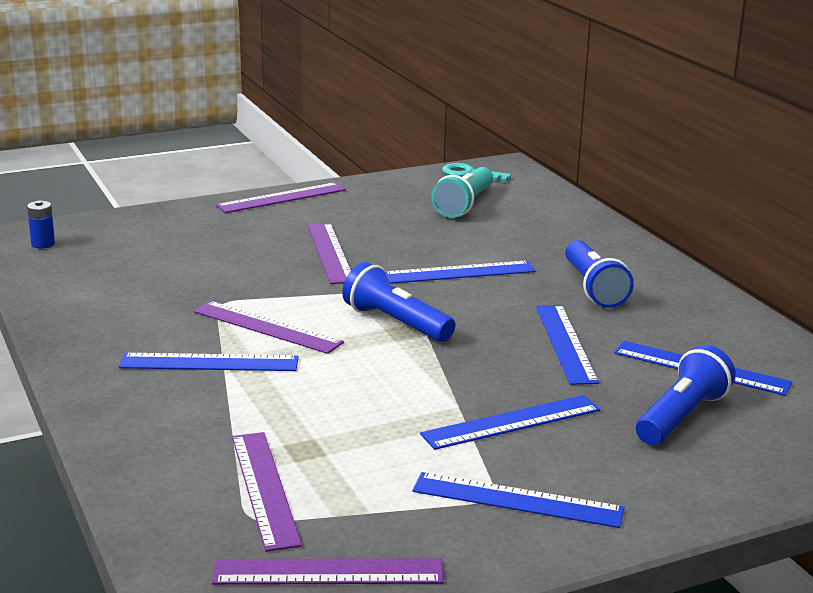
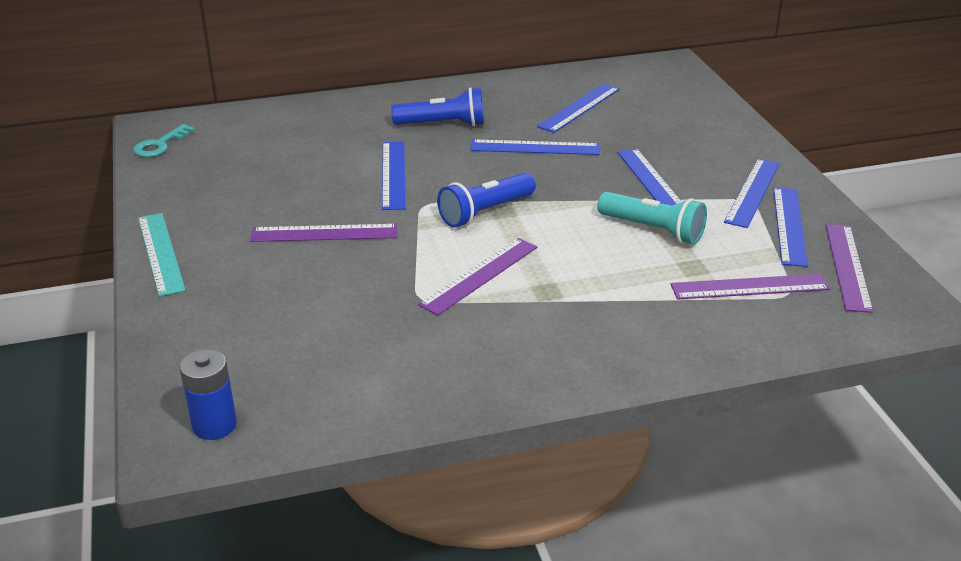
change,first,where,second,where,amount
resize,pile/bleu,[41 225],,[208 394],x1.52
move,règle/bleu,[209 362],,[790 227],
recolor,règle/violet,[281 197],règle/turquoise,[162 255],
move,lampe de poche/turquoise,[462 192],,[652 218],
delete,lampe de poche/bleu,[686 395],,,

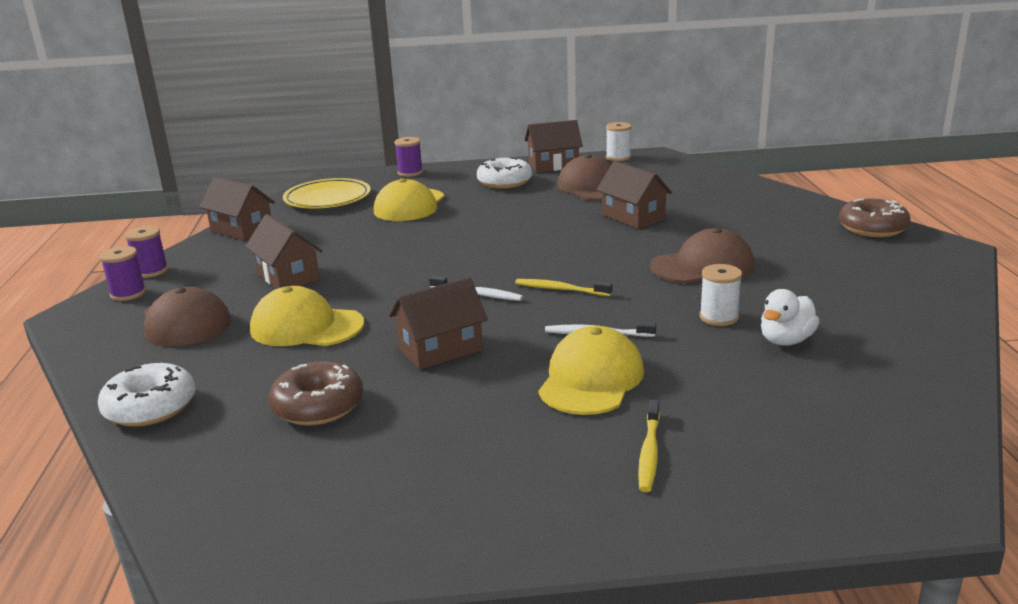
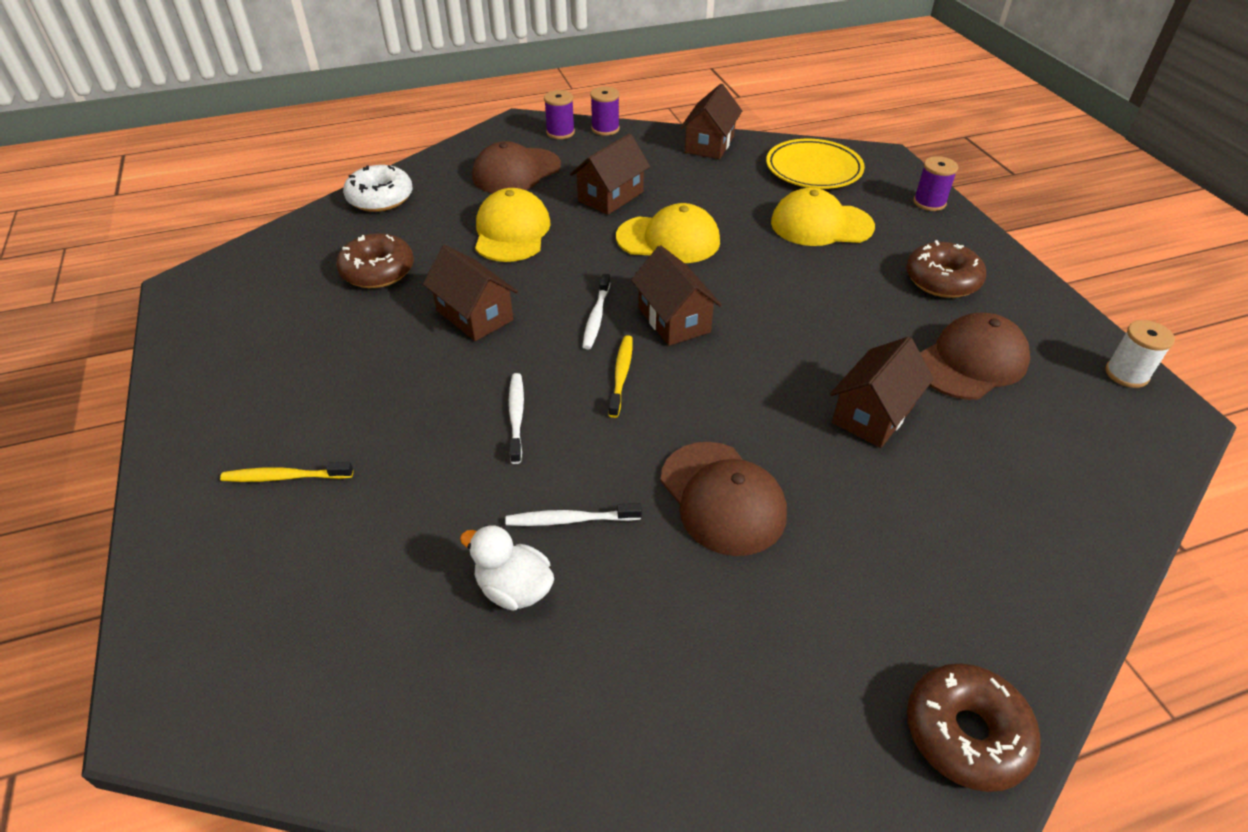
change,first,where,second,where,amount
recolor,beignet/blanc,[504 173],beignet/marron,[946 269],
move,maison/marron,[554 146],,[676 295],
move,casquette/jaune,[591 370],,[668 233],
replace,bobine/blanc,[721 295],brosse à dents/blanc,[573 514],

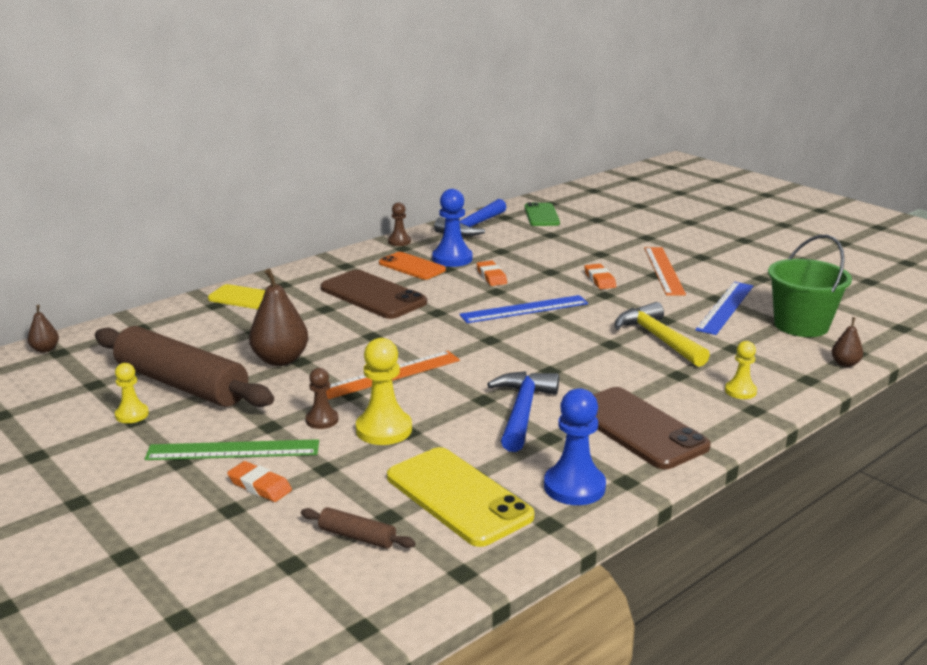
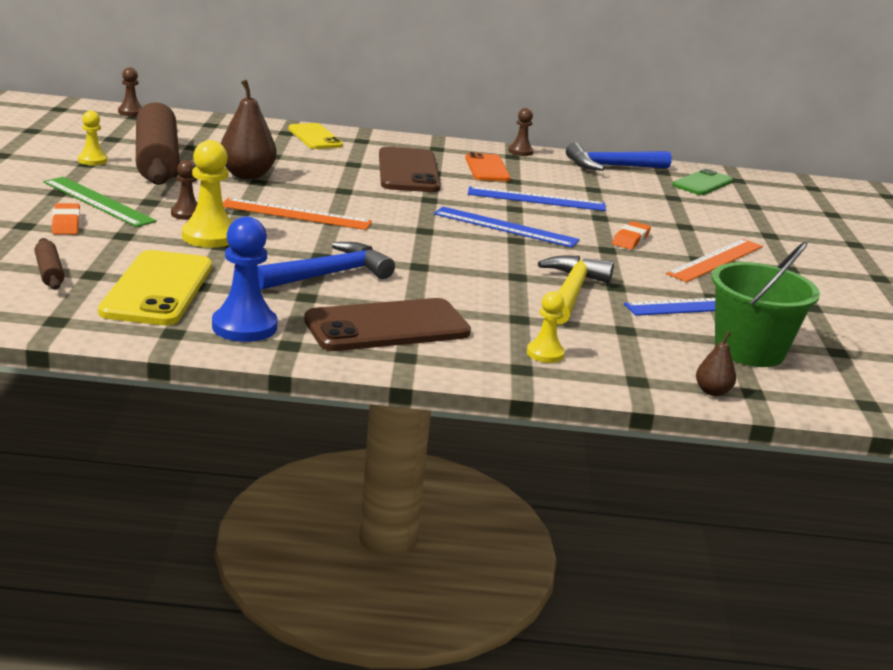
change,first,where,second,where,amount
replace,poire/marron,[43 329],pion/marron,[130 91],
delete,pion/bleu,[452 228],,,
replace,gomme/orange,[492 273],règle/bleu,[537 198],
rotate,téléphone/marron,[652 428],,[387 324],60 degrees clockwise

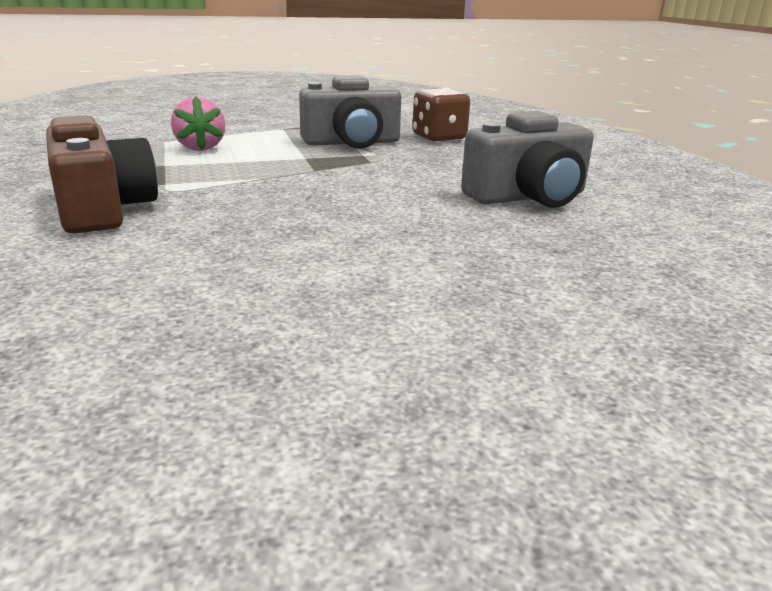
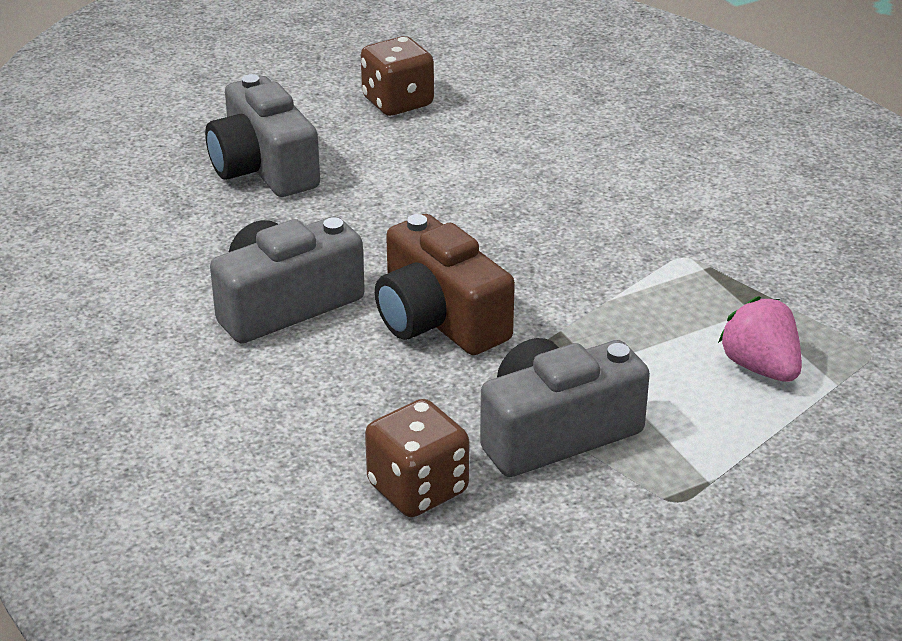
change,first,where,second,where,amount
move,appareil photo/marron,[102 174],,[445 284],
insert,,,appareil photo/gris,[262 135],
insert,,,dé/marron,[397 76],

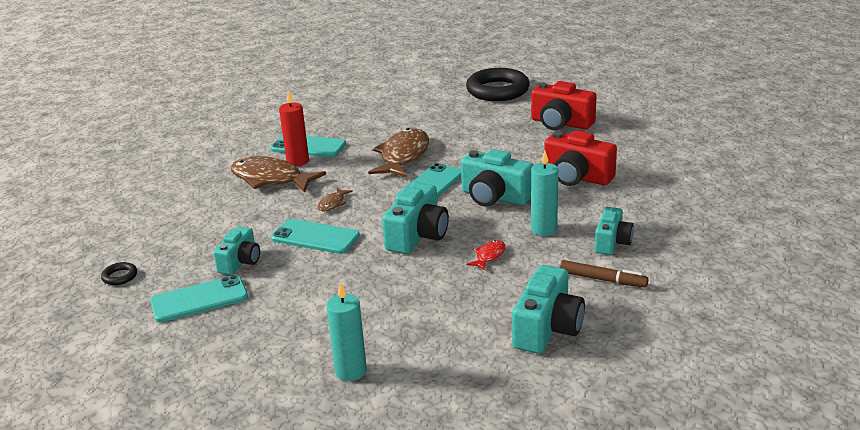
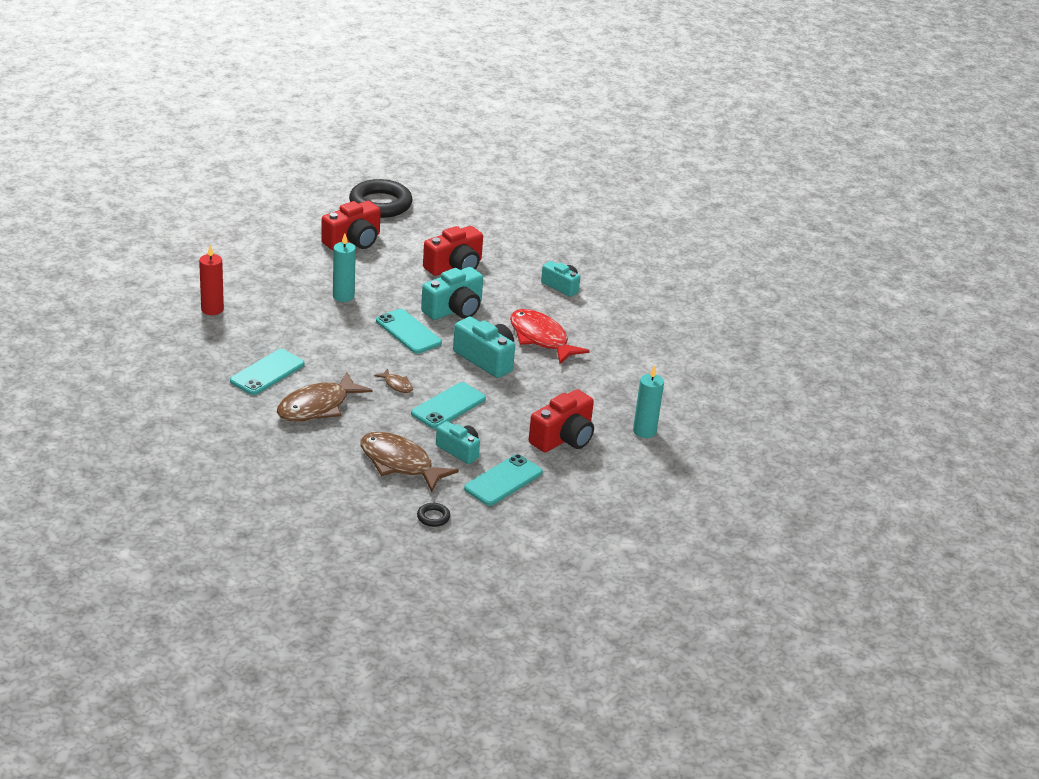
change,first,where,second,where,amount
rotate,téléphone/turquoise,[199 298],,[503 480],45 degrees clockwise
move,bougie/rouge,[294 128],,[211 280],
move,poisson/marron,[398 153],,[409 462],
move,anneau/noir,[498 84],,[380 198],
resize,poisson/rouge,[486 255],,[550 336],x2.22
delete,appareil photo/turquoise,[548 309],,,
move,bougie/turquoise,[544 193],,[344 267],
delete,feutre/marron,[604 273],,,
insert,,,appareil photo/rouge,[561 420],

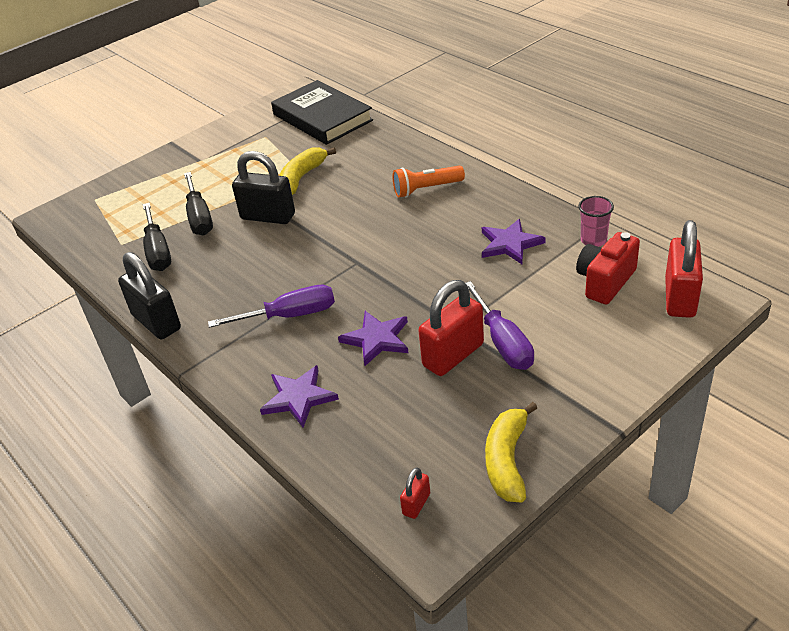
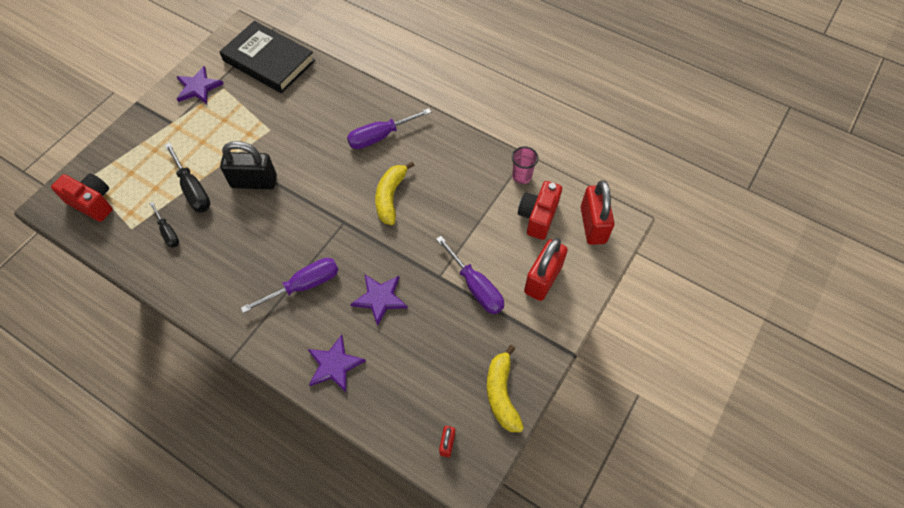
change,first,where,second,where,amount
delete,cadenas/noir,[149 296],,,
resize,tournevis/noir,[157 237],,[164 225],x0.62
move,banane/jaune,[307 171],,[395 193],
replace,lampe de poche/orange,[429 181],tournevis/violet,[389 128],
move,cadenas/rouge,[451 328],,[546 269],
move,étoile/violet,[514 241],,[200 85],
insert,,,appareil photo/rouge,[82 197],

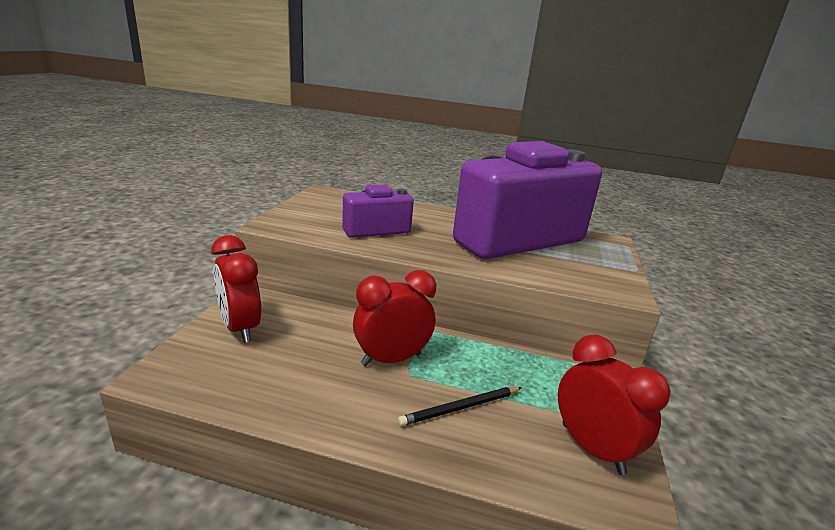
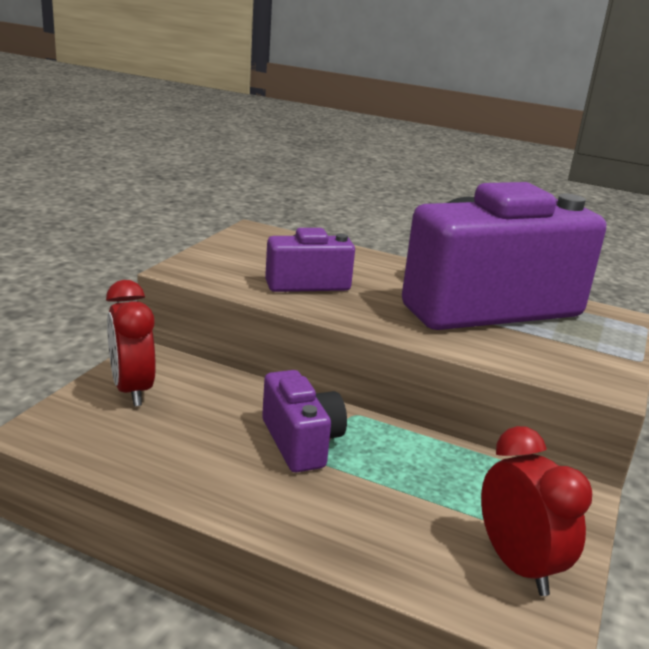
change,first,where,second,where,amount
replace,réveil/rouge,[394 318],appareil photo/violet,[304 421],
delete,crayon/noir,[460 406],,,

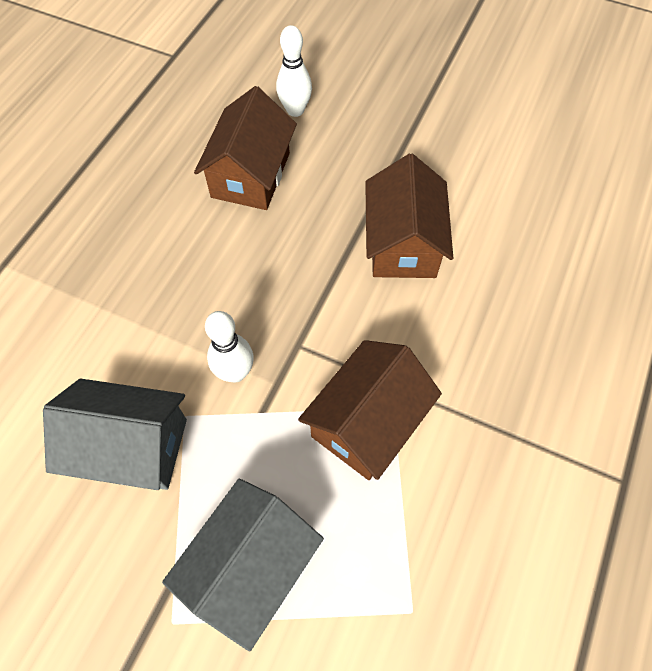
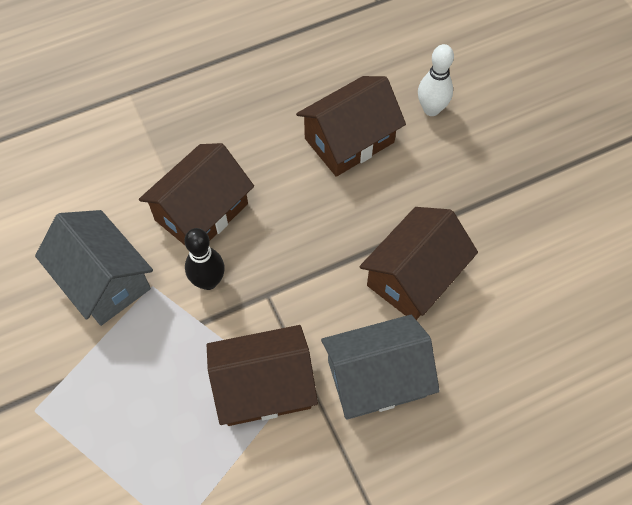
change,first,where,second,where,amount
move,maison/gris,[243 565],,[380 367],
recolor,quille/blanc,[229 347],quille/noir,[204 259],
insert,,,maison/marron,[196 194],

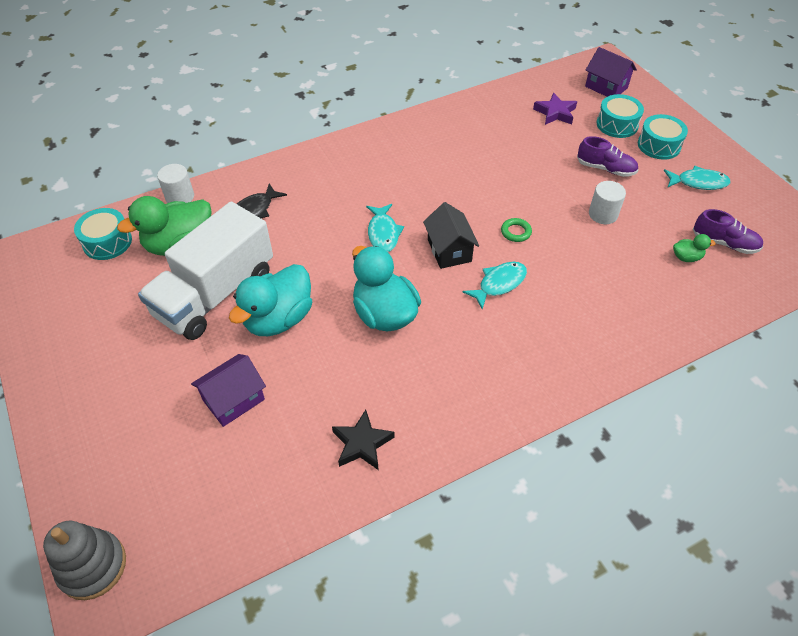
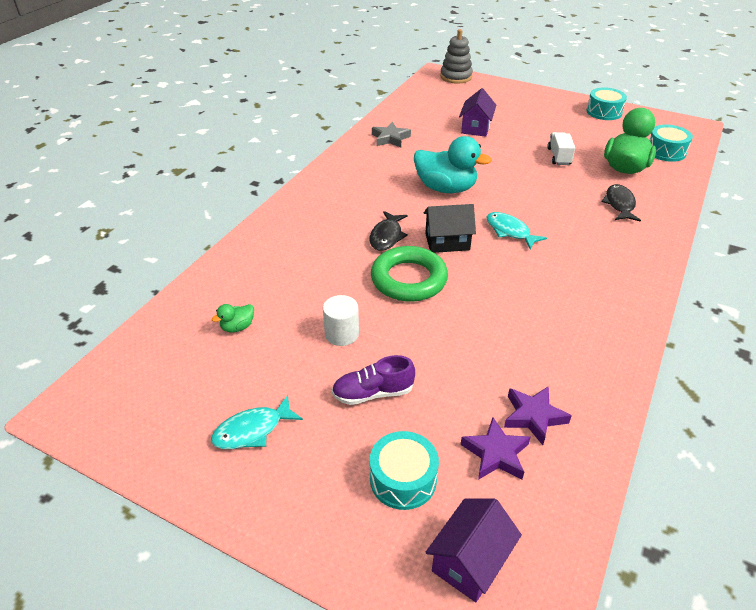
change,first,where,second,where,amount
resize,camion/blanc,[205 271],,[561 148],x0.43
delete,cylindre/blanc,[175 183],,,
delete,canard/turquoise,[270 300],,,
recolor,étoile/noir,[363 440],étoile/gris,[391 135],
rotate,maison/noir,[451 235],,[450 228],45 degrees counterclockwise
recolor,poisson/turquoise,[495 286],poisson/noir,[389 231],
resize,anneau/vert,[516 230],,[409 274],x2.37
rotate,maison/violet,[611 72],,[473 550],60 degrees counterclockwise
move,tambour/turquoise,[663 137],,[606 103],
delete,chaussure/violet,[728 231],,,
insert,,,étoile/violet,[538 415],

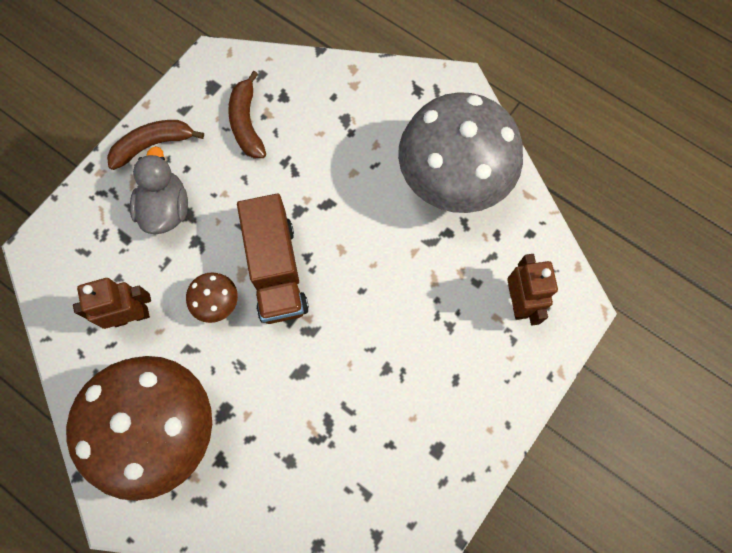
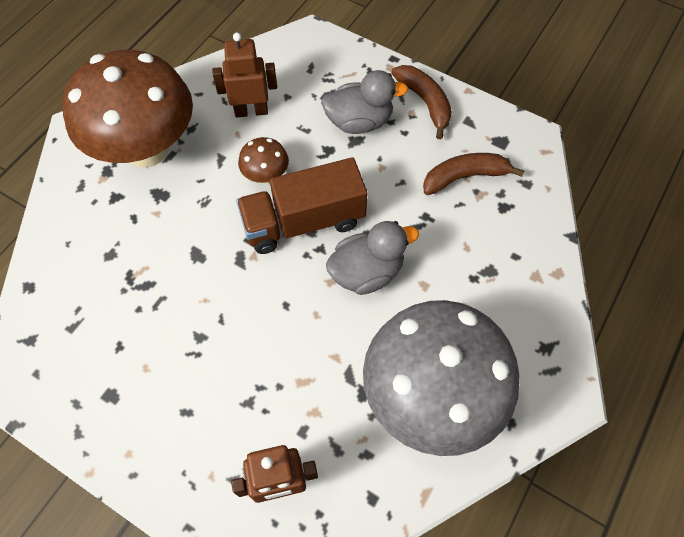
change,first,where,second,where,amount
rotate,robot/marron,[112 303],,[244 75],75 degrees counterclockwise
insert,,,canard/gris,[372 258],

